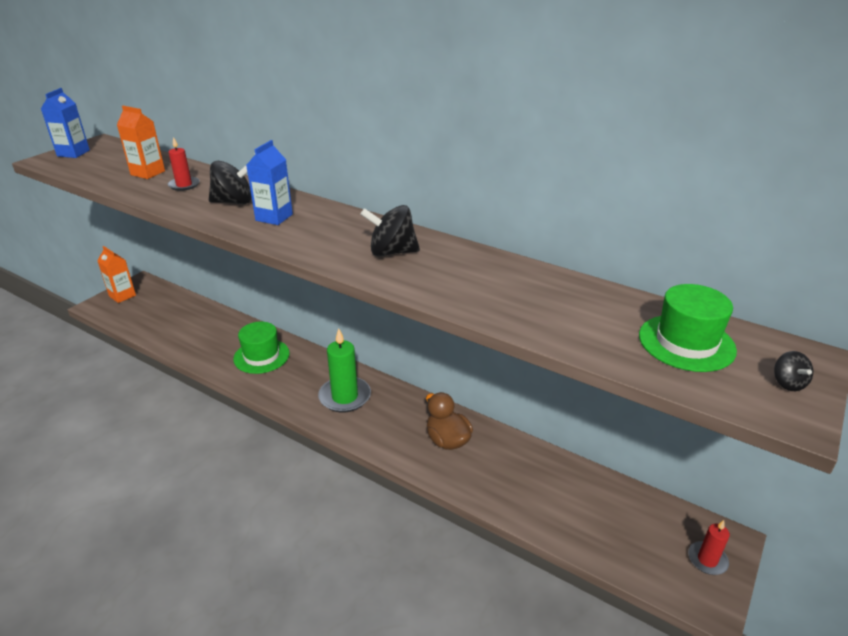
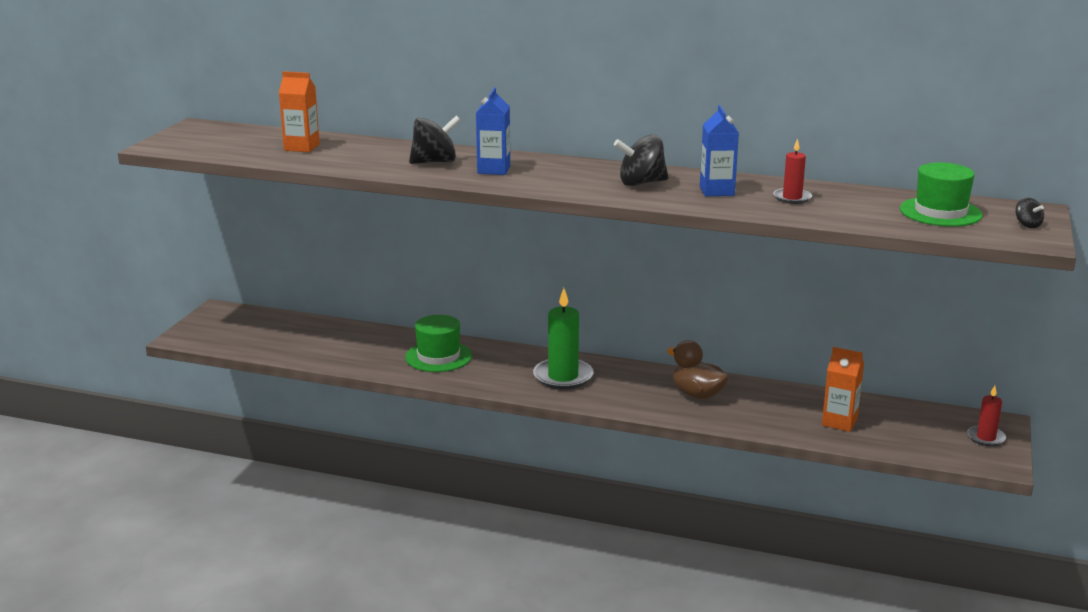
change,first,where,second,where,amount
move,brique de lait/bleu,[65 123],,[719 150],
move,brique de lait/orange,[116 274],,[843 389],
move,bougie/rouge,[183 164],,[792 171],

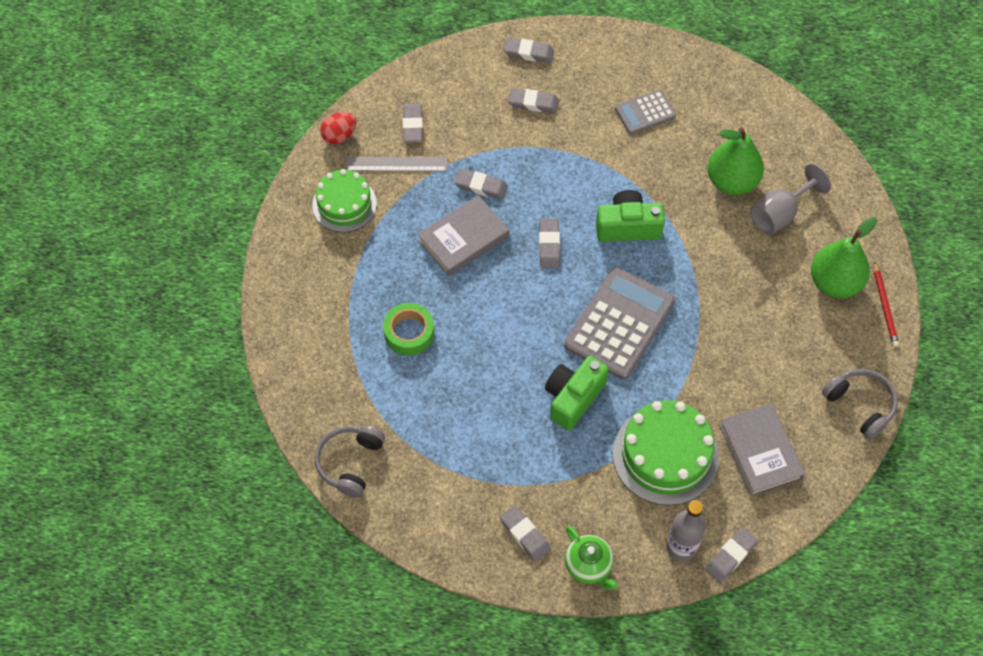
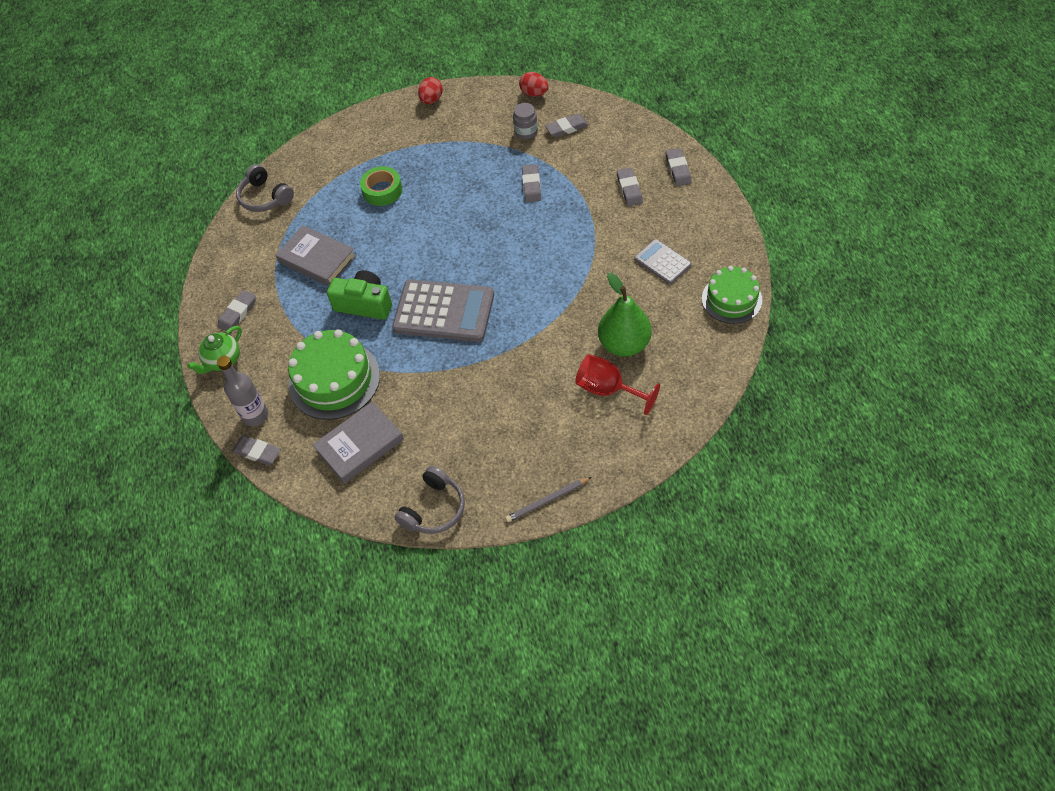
change,first,where,second,where,amount
move,gâteau/vert,[344 200],,[732 295],
rotate,casque audio/gris,[350 462],,[265 188],135 degrees counterclockwise
replace,règle/gris,[396 164],bocal/gris,[525 121],
move,livre/gris,[463 235],,[316 255],
delete,gomme/gris,[549 243],,,
delete,appareil photo/vert,[630 216],,,
recolor,verre à pied/gris,[790 198],verre à pied/rouge,[617 384],
delete,poire/vert,[844 257],,,
recolor,crayon/rouge,[886 304],crayon/gris,[548 499],
insert,,,œuf/rouge,[430 90],

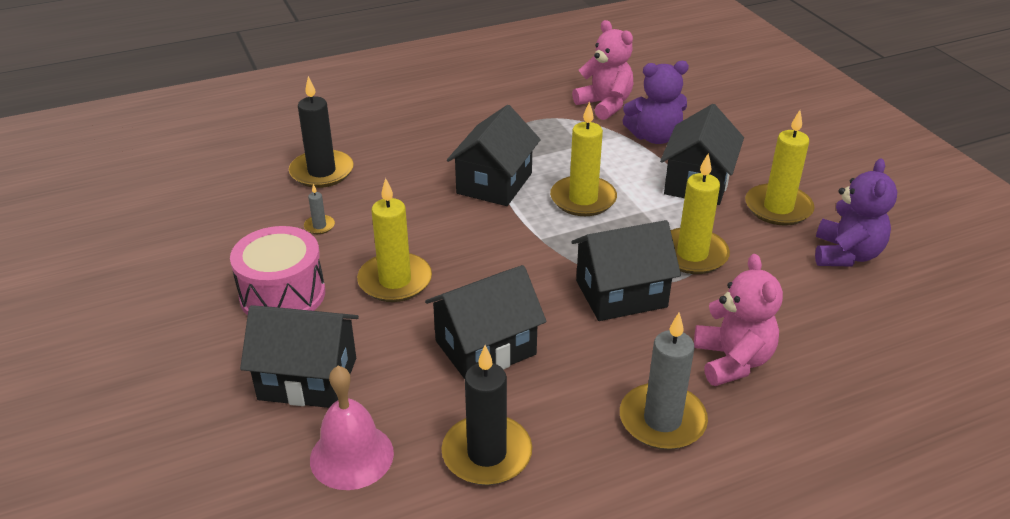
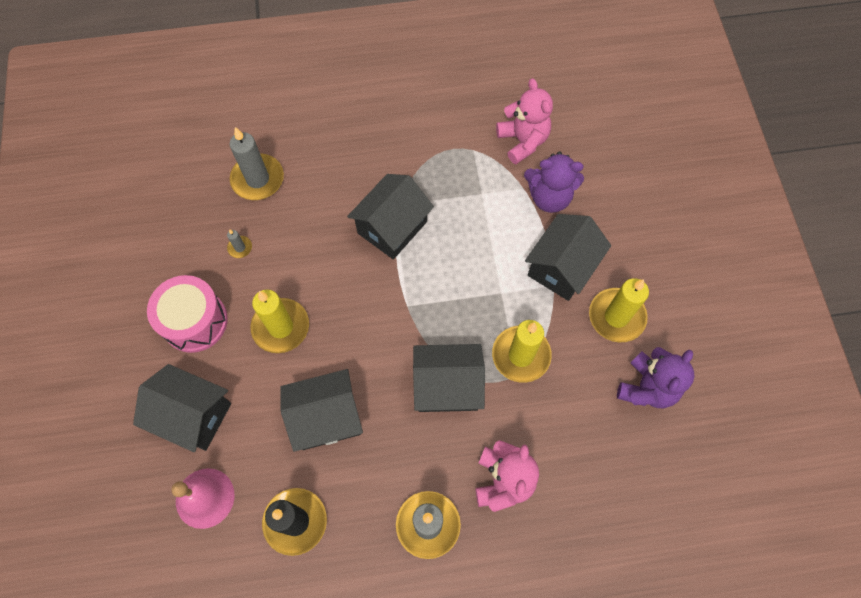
change,first,where,second,where,amount
recolor,bougie/noir,[321 132],bougie/gris,[257 163],
delete,bougie/jaune,[583 158],,,

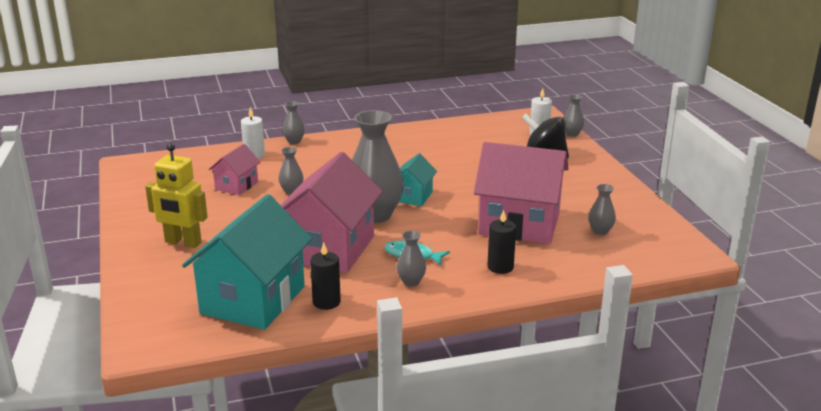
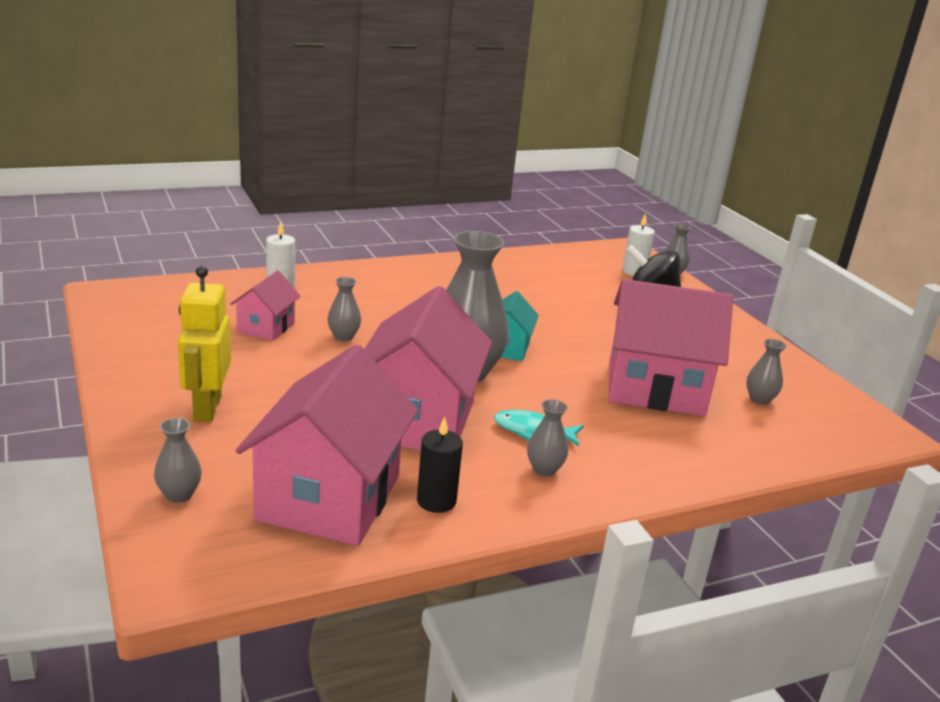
change,first,where,second,where,amount
rotate,robot/jaune,[176 195],,[204 344],75 degrees clockwise
recolor,maison/turquoise,[247 262],maison/rose,[327 445],
move,vase/gris,[293 122],,[178 460],
delete,bougie/noir,[501 242],,,

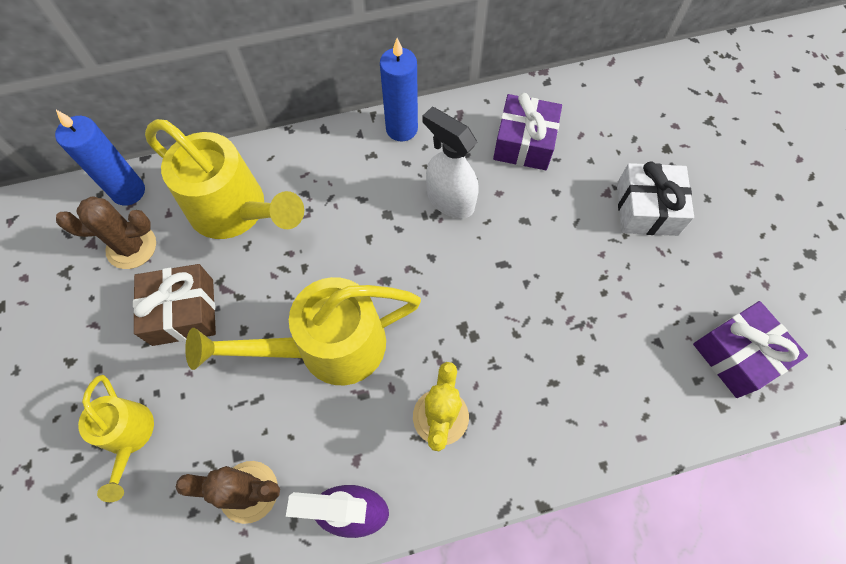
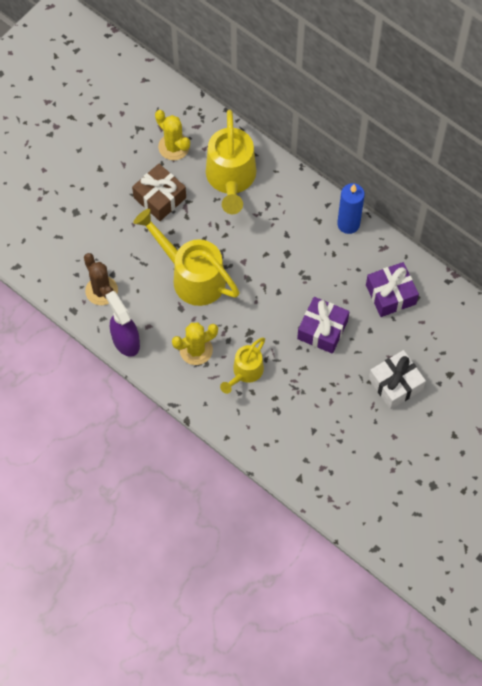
change,first,where,second,where,amount
delete,bougie/bleu,[100 158],,,
recolor,cactus/marron,[106 233],cactus/jaune,[172 135],
move,arrosoir/jaune,[116 438],,[242 365],
delete,vaporisateur/blanc,[451 163],,,
move,cadeau/violet,[750 349],,[323 325],

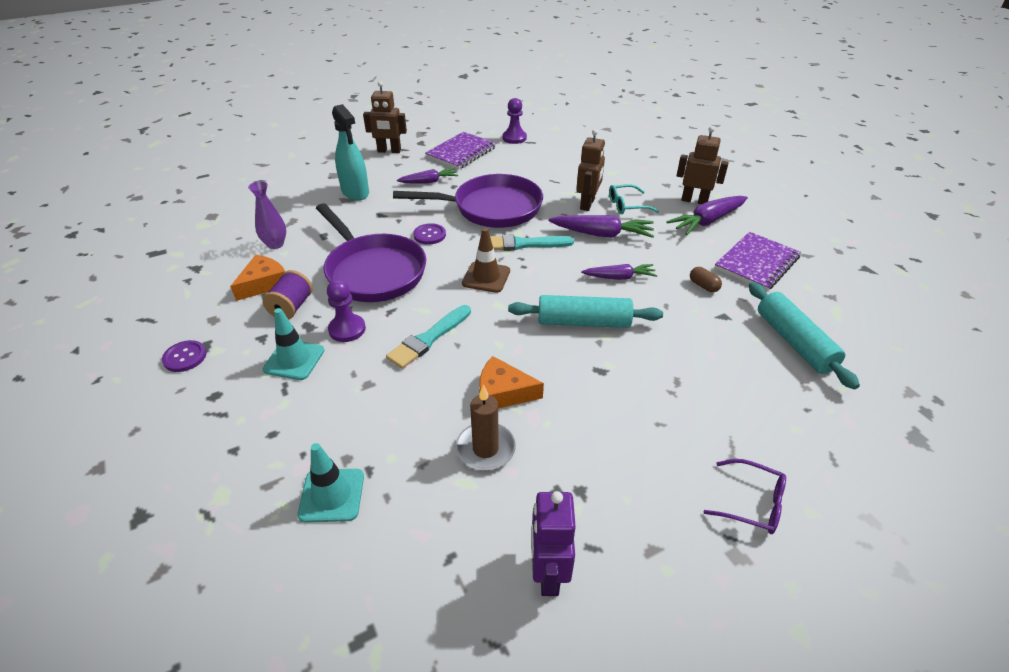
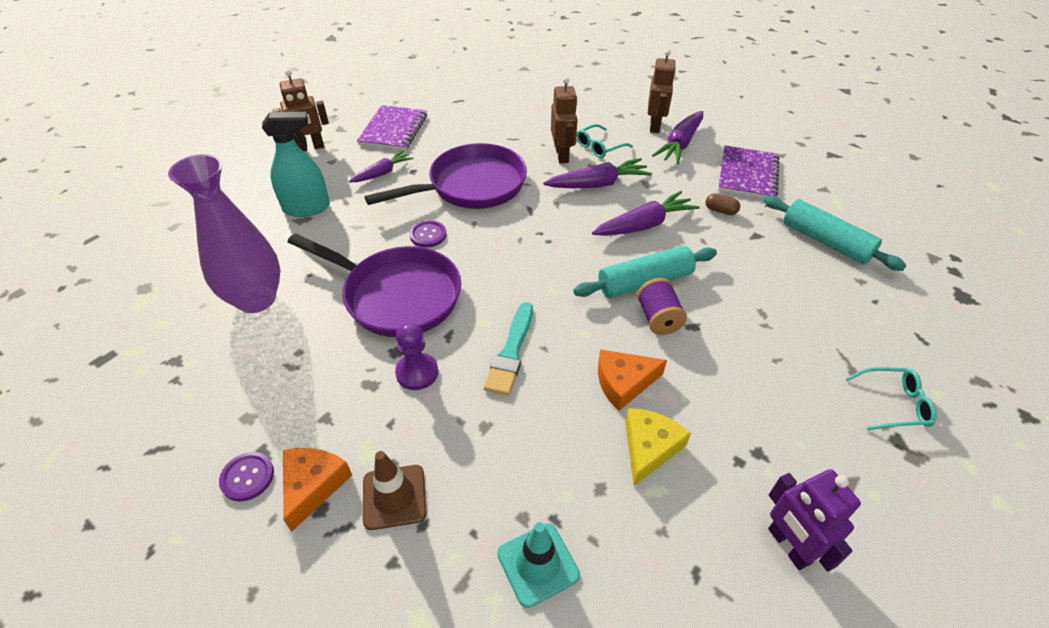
change,first,where,second,where,amount
move,fromage/orange,[257 278],,[317 490],
resize,vase/violet,[267 215],,[224 233],x1.93
move,bobine/violet,[287 294],,[662 306],
delete,cône de chantier/turquoise,[294 344],,,
rotate,vaporisateur/turquoise,[350 152],,[296 164],45 degrees counterclockwise
replace,bougie/marron,[485 427],fromage/jaune,[658 447],
move,cône de chantier/marron,[486 260],,[395 490],
delete,pinceau/turquoise,[532 242],,,
delete,pion/violet,[515 121],,,
resize,carotte/violet,[619 272],,[646 213],x1.53
rotate,robot/marron,[702 165],,[662 91],105 degrees clockwise
recolor,lunettes/violet,[744 496],lunettes/turquoise,[891 398],

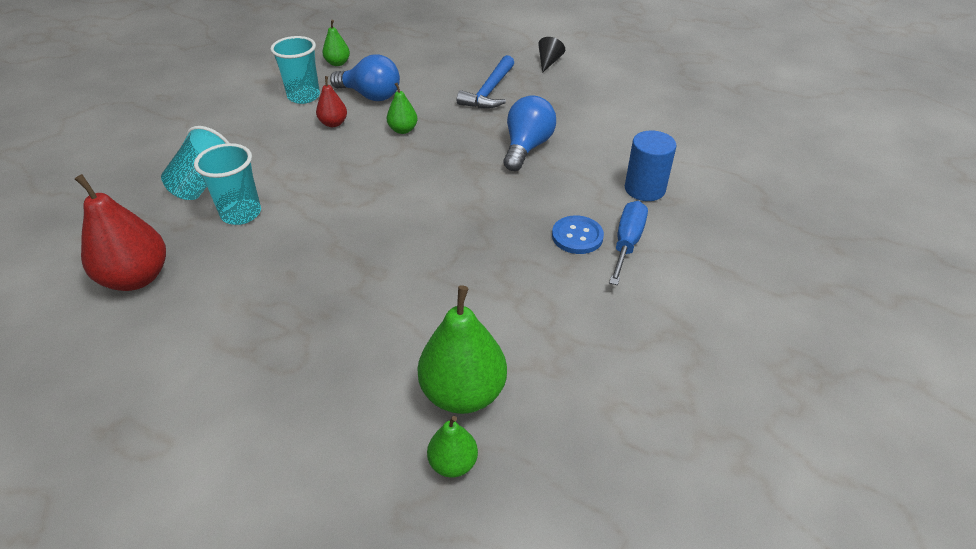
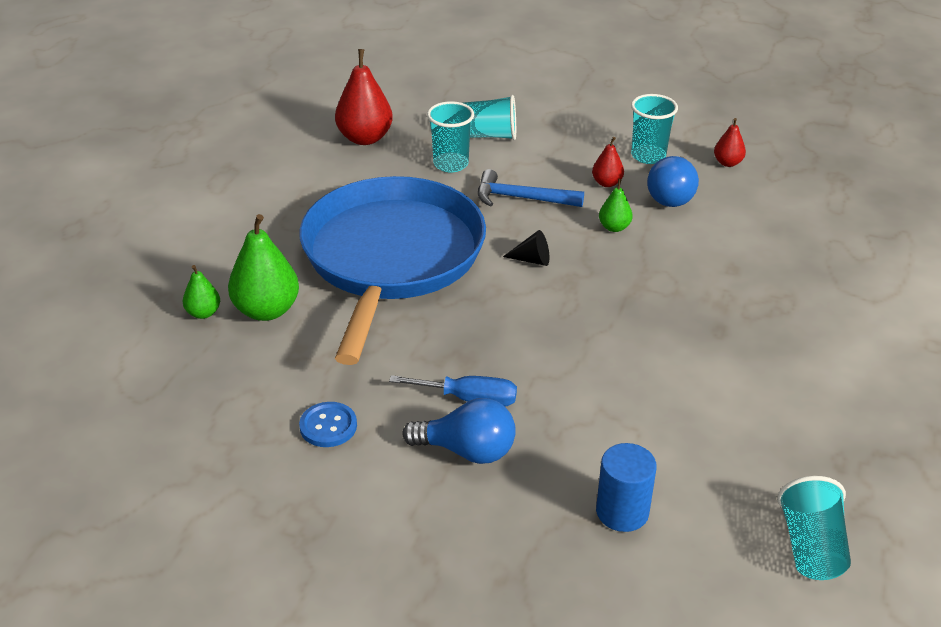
change,first,where,second,where,amount
recolor,poire/vert,[336 43],poire/rouge,[730 142],
move,marteau/bleu,[485 82],,[531 188],
move,ampoule/bleu,[529 133],,[459 431],
move,cône/noir,[551 55],,[526 248],
move,bouton/bleu,[578 235],,[328 424],
move,cylindre/bleu,[651 166],,[626 487],
insert,,,poêle/bleu,[392 270],
insert,,,gobelet/turquoise,[814 528],

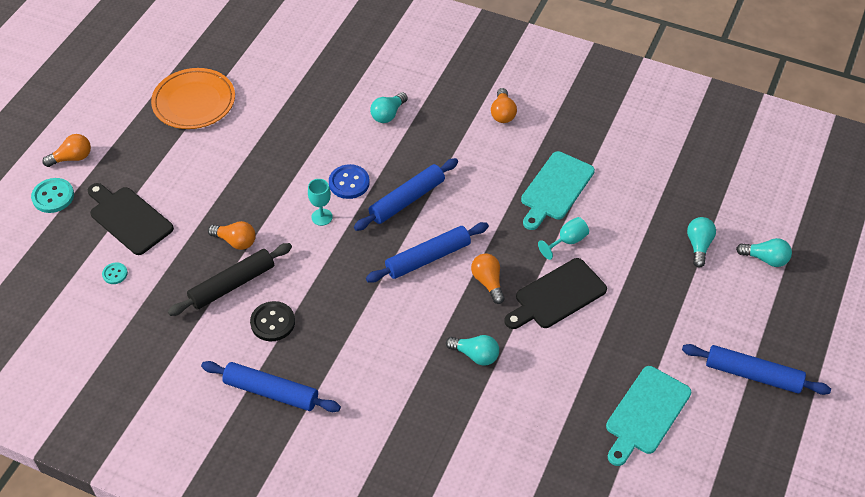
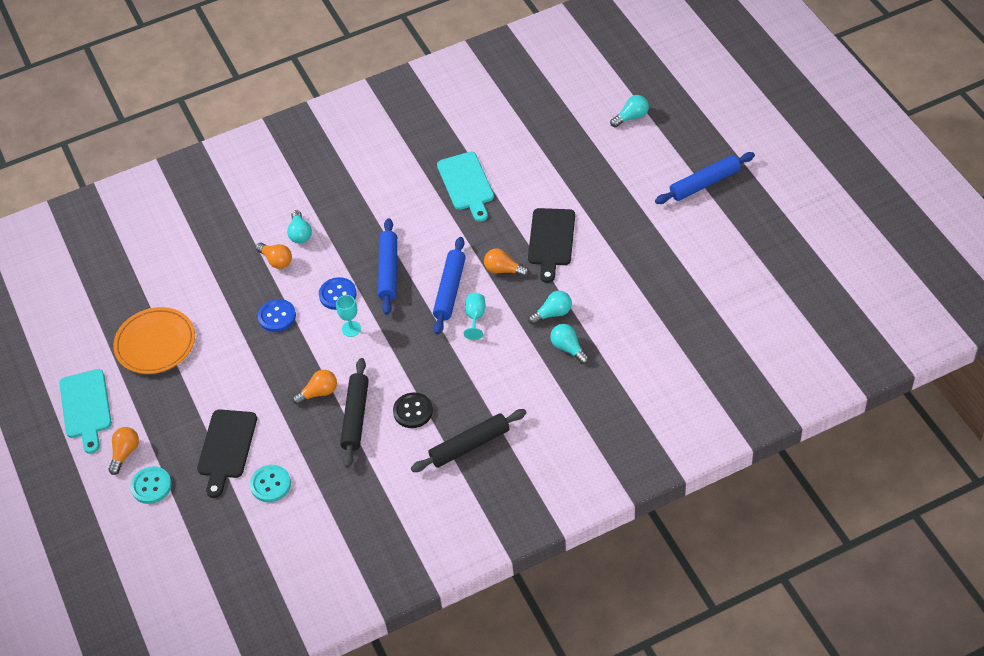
change,first,where,second,where,amount
rotate,planche à découper/noir,[131 219],,[227 453],75 degrees counterclockwise
resize,bouton/turquoise,[115 273],,[270 483],x1.75
recolor,rouleau à pâtisserie/bleu,[271 386],rouleau à pâtisserie/noir,[469 440],
move,ampoule/orange,[504 105],,[274 256],
move,verre à pied/turquoise,[563 238],,[474 316],
move,planche à découper/turquoise,[649 416],,[85 411],
move,ampoule/turquoise,[701 242],,[569 344],
insert,,,bouton/bleu,[277 315],

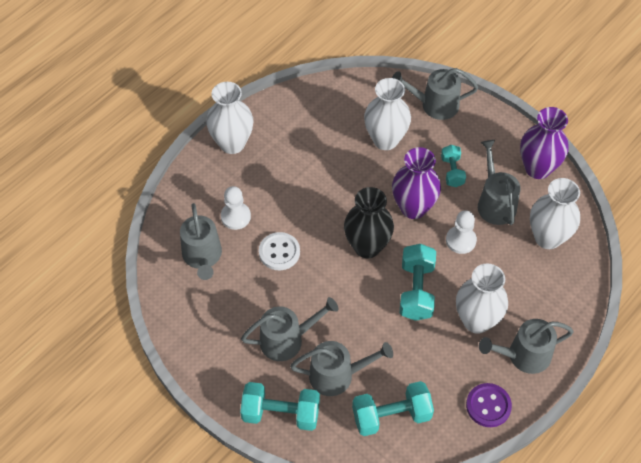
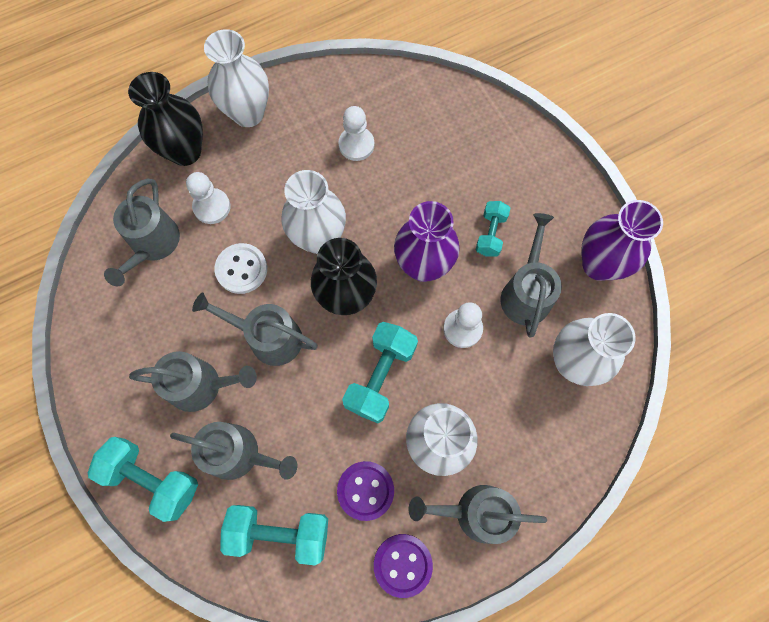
change,first,where,second,where,amount
move,vase/blanc,[387 114],,[313 212],
move,arrosoir/gris,[435 94],,[255 329],
insert,,,vase/noir,[165 119],
insert,,,bouton/violet,[365 491],
insert,,,pion/blanc,[356 133],

